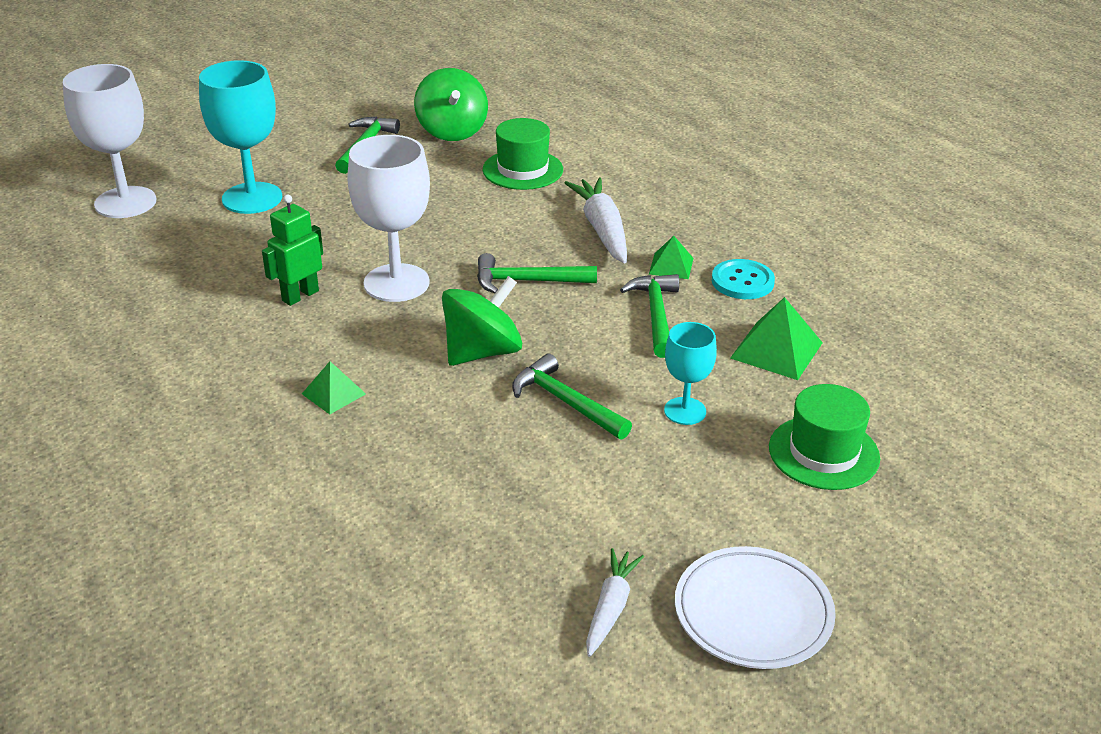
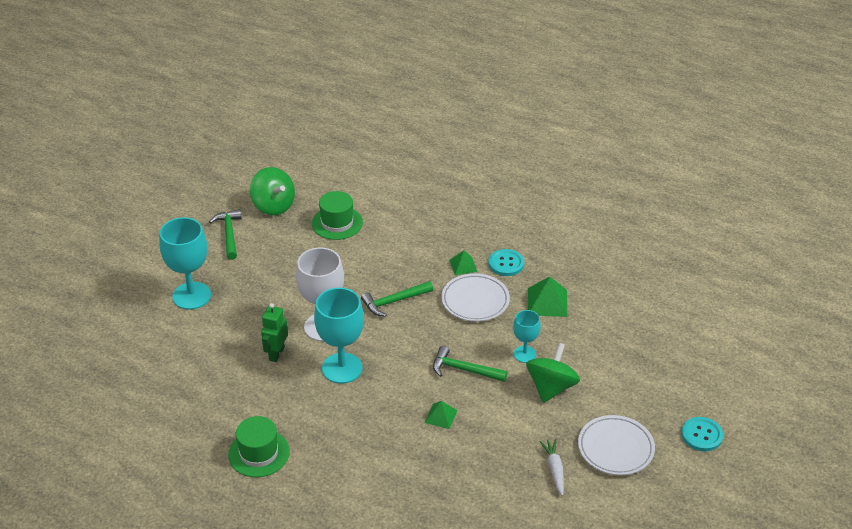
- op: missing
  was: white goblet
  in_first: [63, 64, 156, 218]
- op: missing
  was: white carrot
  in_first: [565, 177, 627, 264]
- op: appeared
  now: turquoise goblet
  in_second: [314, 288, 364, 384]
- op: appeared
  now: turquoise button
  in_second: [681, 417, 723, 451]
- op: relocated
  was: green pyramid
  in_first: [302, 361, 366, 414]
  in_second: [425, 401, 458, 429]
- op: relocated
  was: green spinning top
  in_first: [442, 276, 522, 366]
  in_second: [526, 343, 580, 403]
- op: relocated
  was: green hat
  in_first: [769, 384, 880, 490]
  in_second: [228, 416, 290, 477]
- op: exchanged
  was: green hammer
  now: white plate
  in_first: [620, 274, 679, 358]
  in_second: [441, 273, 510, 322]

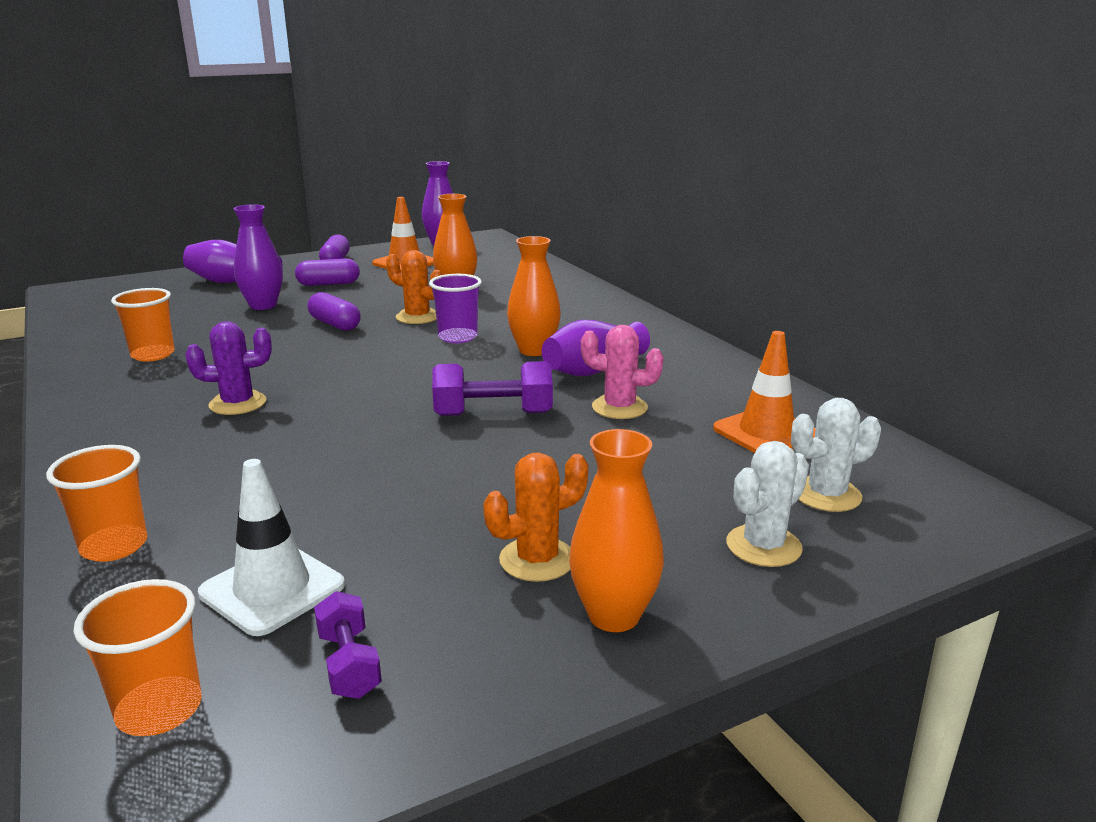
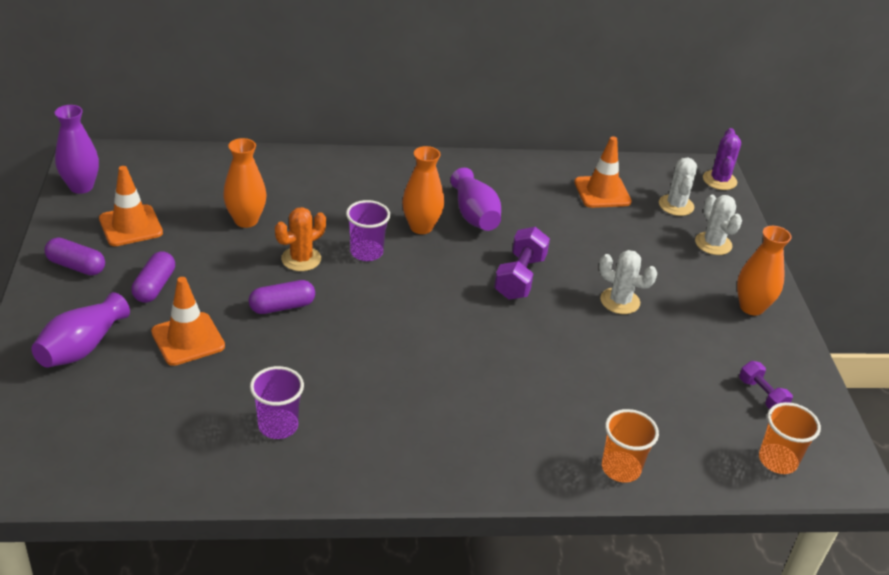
- op: missing
  was: white traffic cone
  in_first: [198, 459, 345, 636]
- op: missing
  was: orange cactus
  in_first: [483, 453, 588, 582]
- op: missing
  was: pink cactus
  in_first: [581, 325, 664, 419]
- op: appeared
  now: white cactus
  in_second: [599, 250, 657, 314]
- op: relocated
  was: purple cactus
  in_first: [185, 321, 272, 415]
  in_second: [703, 128, 741, 190]
- op: exchanged
  was: purple vase
  now: orange traffic cone
  in_first: [234, 204, 283, 310]
  in_second: [151, 277, 225, 366]
- op: colour
  was: orange cup
  now: purple cup
  in_first: [111, 288, 175, 362]
  in_second: [250, 366, 304, 439]
- op: spun
  was: purple dumbbell
  in_first: [314, 591, 382, 699]
  in_second: [739, 361, 793, 409]
  clockwise: 60

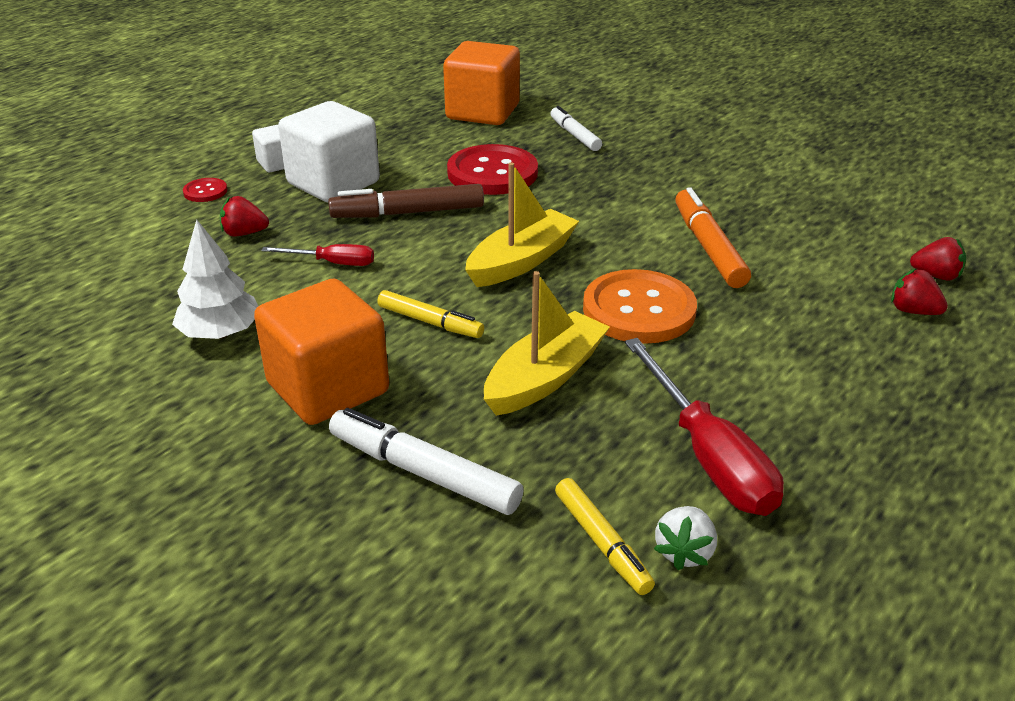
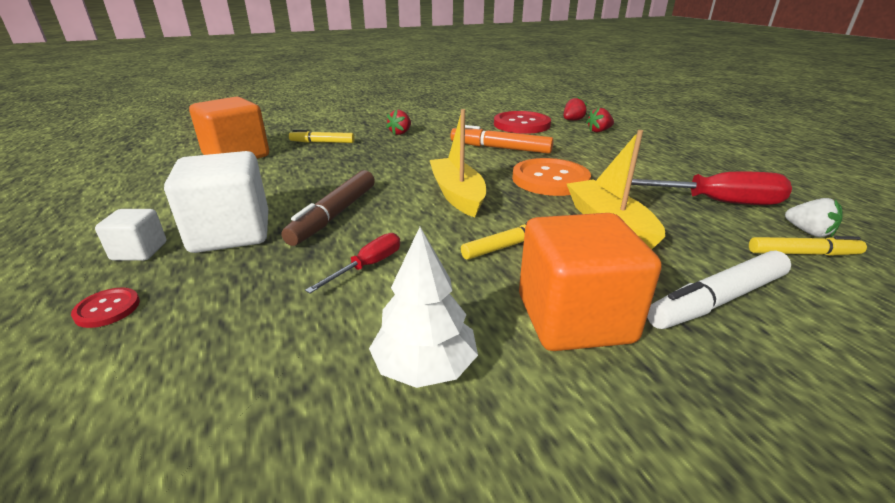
- op: relocated
  was: red strawberry
  in_first: [220, 196, 269, 236]
  in_second: [386, 109, 411, 135]
- op: relocated
  was: red button
  in_first: [447, 144, 538, 195]
  in_second: [494, 111, 551, 134]
- op: colour
  was: white marker
  now: yellow marker
  in_first: [550, 106, 602, 151]
  in_second: [289, 130, 355, 143]

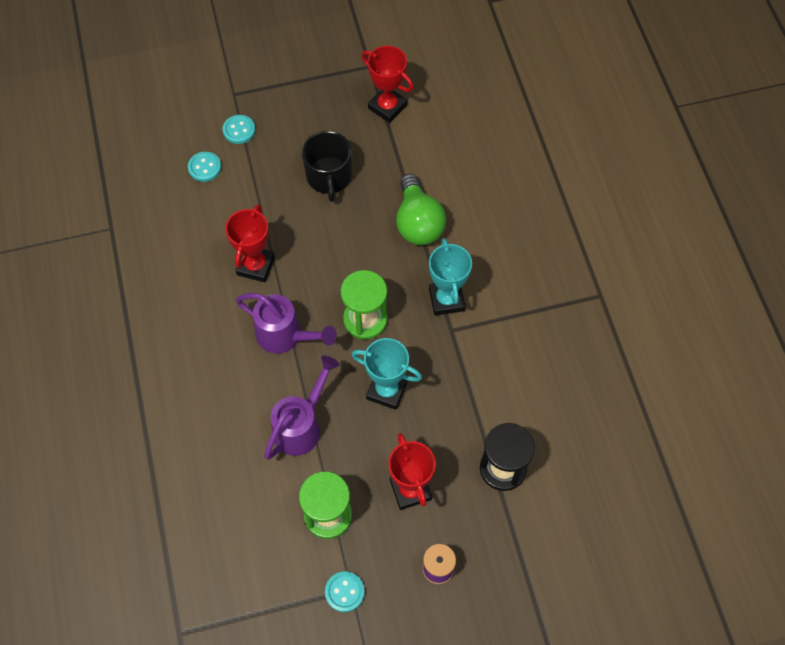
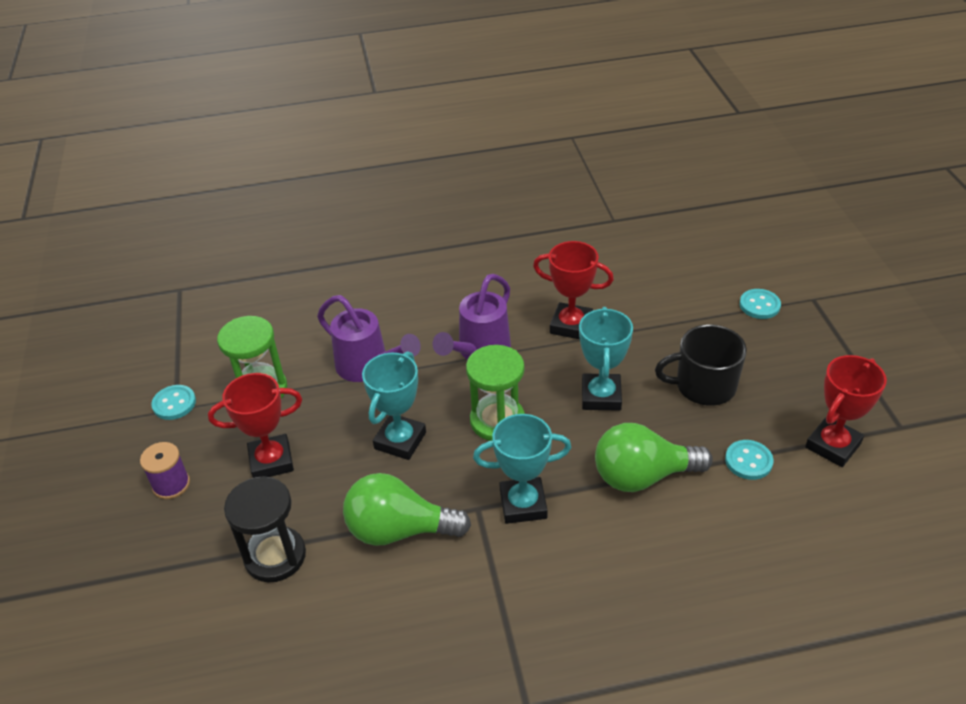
- op: appeared
  now: green light bulb
  in_second: [343, 473, 471, 546]
- op: appeared
  now: turquoise trophy
  in_second: [579, 307, 633, 411]
- op: relocated
  was: turquoise button
  in_first: [188, 152, 221, 182]
  in_second: [725, 440, 774, 480]

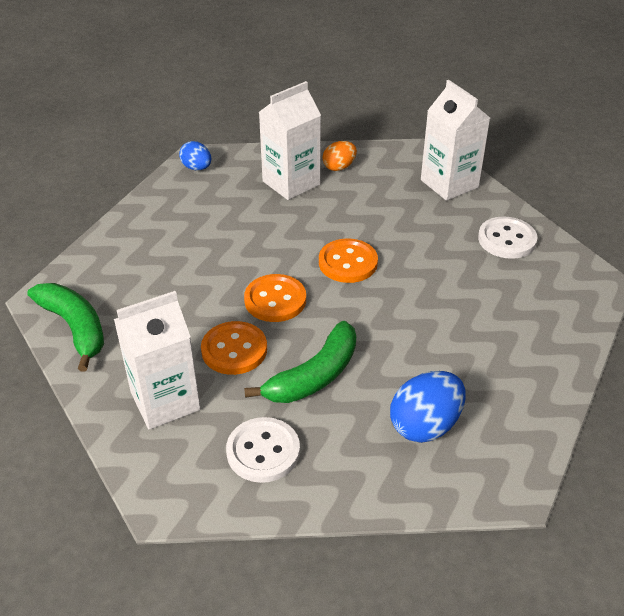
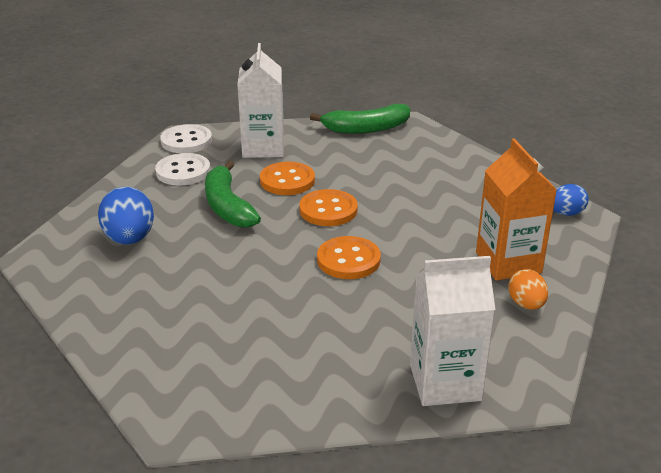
- op: relocated
  was: white button
  in_first: [478, 217, 537, 259]
  in_second: [160, 124, 212, 153]
- op: colour
  was: white carton
  now: orange carton
  in_first: [259, 81, 321, 200]
  in_second: [476, 139, 557, 280]

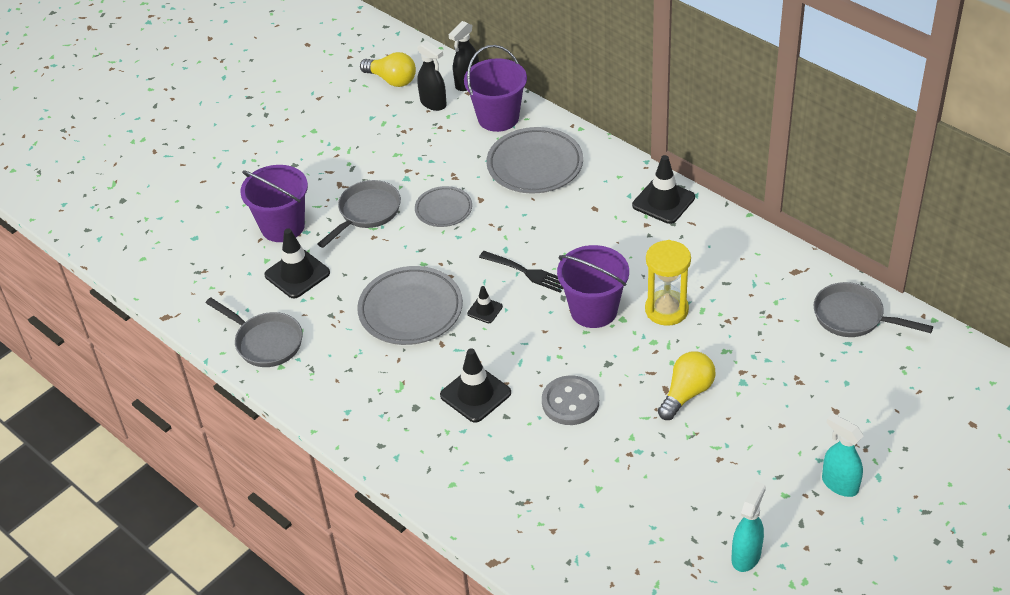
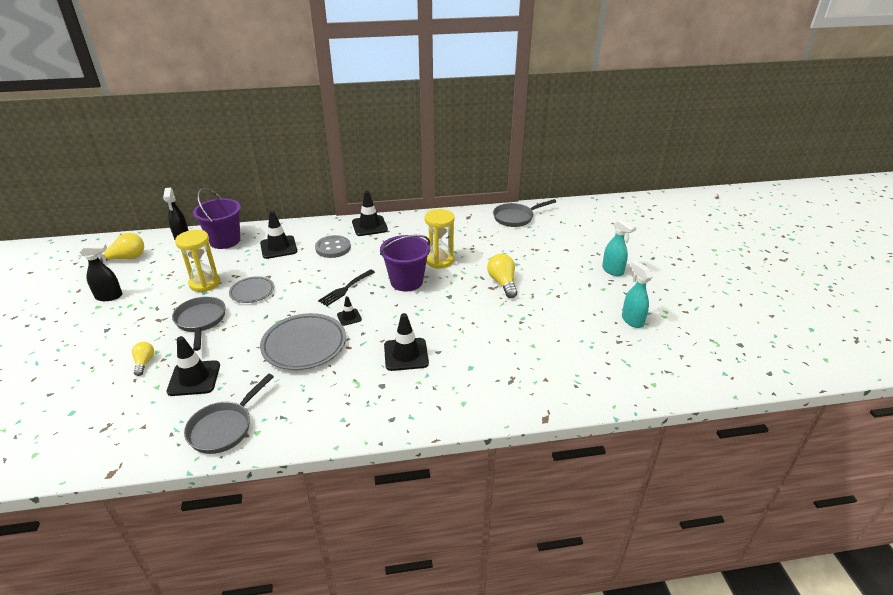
- op: appeared
  now: yellow hourglass
  in_second: [175, 230, 221, 292]
- op: relocated
  was: black spray bottle
  in_first: [417, 41, 447, 111]
  in_second: [79, 243, 122, 301]
- op: relocated
  was: grey button
  in_first: [542, 375, 599, 425]
  in_second: [315, 235, 351, 258]
- op: exchanged
  was: purple bucket
  now: yellow light bulb
  in_first: [240, 165, 308, 242]
  in_second: [132, 342, 154, 376]
- op: exchanged
  was: grey plate
  now: black traffic cone
  in_first: [486, 127, 583, 193]
  in_second: [260, 211, 297, 259]
- op: spun
  was: grey pan
  in_first: [206, 298, 303, 367]
  in_second: [184, 373, 274, 454]
  clockwise: 135
- op: spun
  was: black fork
  in_first: [479, 251, 563, 292]
  in_second: [318, 269, 375, 306]
  clockwise: 150
- op: spun
  was: turquoise spray bottle
  in_first: [822, 413, 863, 497]
  in_second: [602, 218, 636, 276]
  clockwise: -120

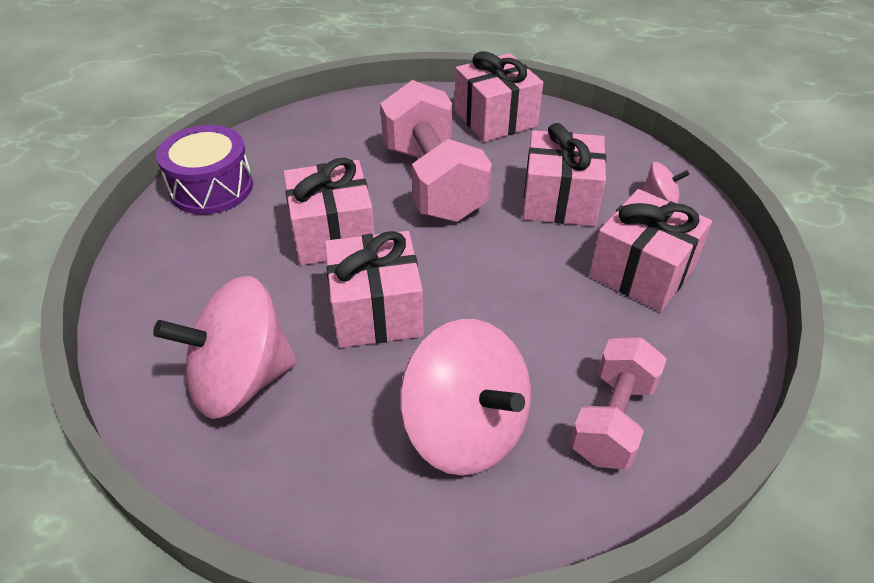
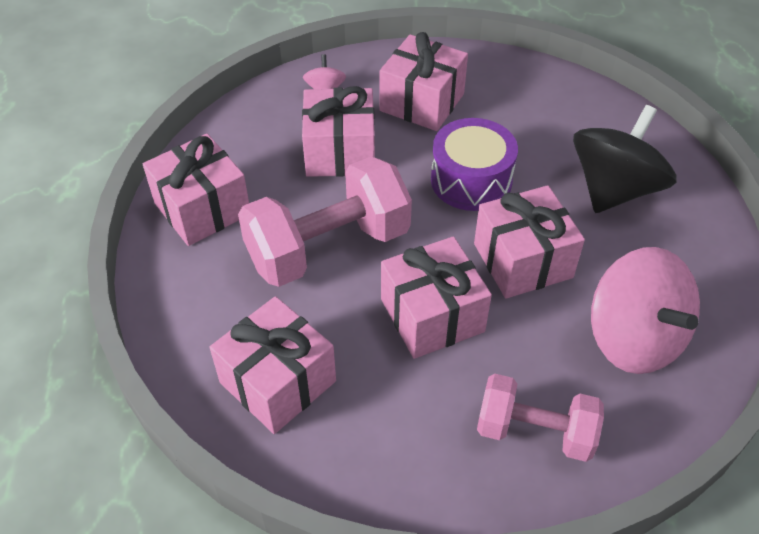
- op: appeared
  now: pink gift
  in_second: [210, 296, 336, 434]
- op: relocated
  was: purple drum
  in_first: [156, 125, 253, 215]
  in_second: [431, 118, 518, 211]
- op: relocated
  was: pink dumbbell
  in_first: [570, 337, 667, 469]
  in_second: [477, 374, 604, 462]
- op: colour
  was: pink spinning top
  now: black spinning top
  in_first: [400, 319, 531, 476]
  in_second: [573, 105, 677, 213]

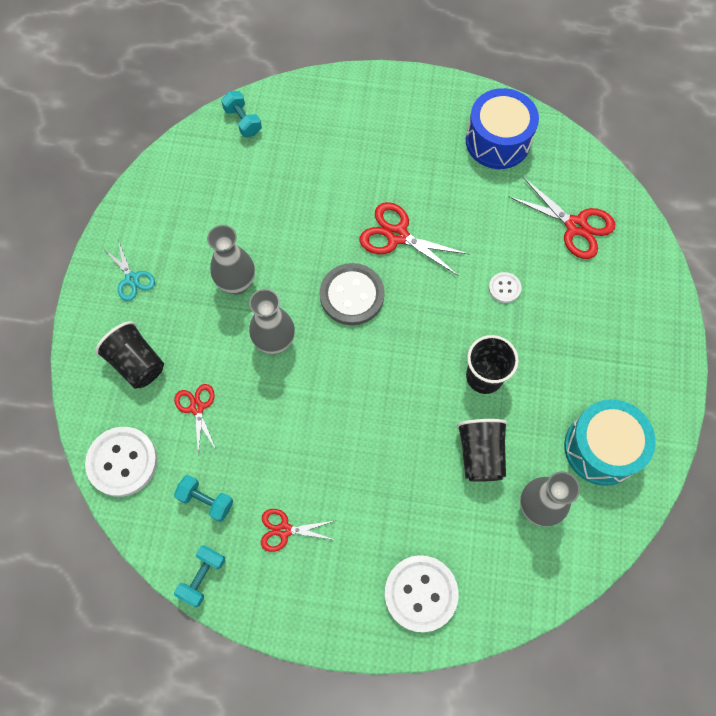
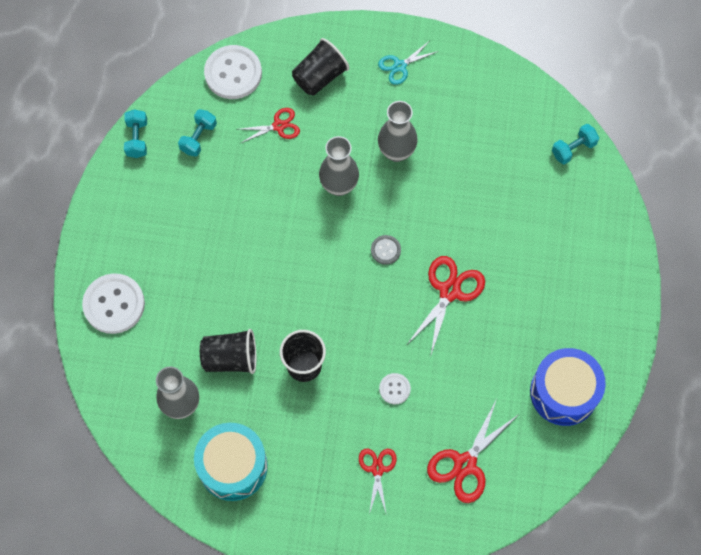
- op: relocated
  was: red scissors
  in_first: [261, 509, 335, 552]
  in_second: [359, 449, 397, 514]
- op: spun
  was: turquoise dumbbell
  in_first: [174, 545, 225, 607]
  in_second: [124, 109, 147, 158]
  clockwise: 60
- op: size
  was: grey button
  in_first: [320, 263, 385, 325]
  in_second: [371, 235, 401, 265]
  ratio: 0.5

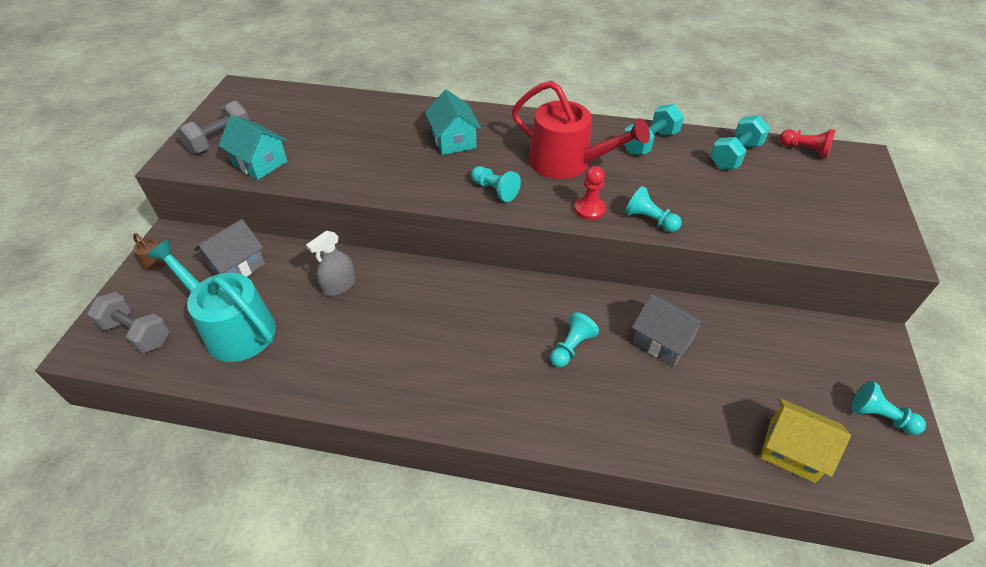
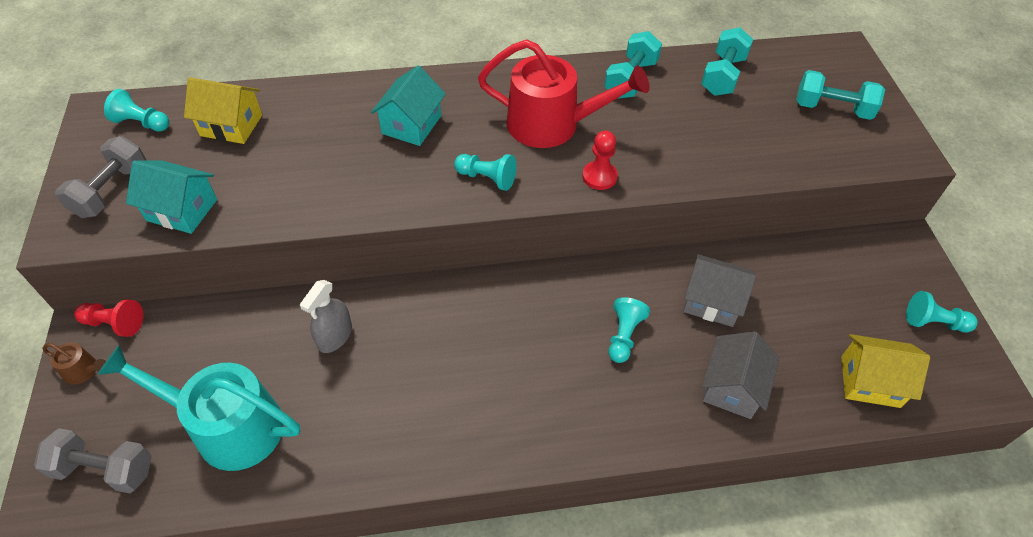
- op: appeared
  now: yellow house
  in_second: [184, 77, 262, 144]
- op: appeared
  now: turquoise dumbbell
  in_second: [796, 70, 885, 120]
- op: relocated
  was: grey house
  in_first: [194, 219, 265, 277]
  in_second: [702, 331, 779, 419]
- op: relocated
  was: turquoise pawn
  in_first: [625, 186, 681, 232]
  in_second: [104, 89, 169, 132]
- op: relocated
  was: red pawn
  in_first: [780, 129, 836, 159]
  in_second: [74, 299, 143, 337]
- op: spun
  was: turquoise house
  in_first: [425, 89, 481, 155]
  in_second: [371, 65, 446, 146]
  clockwise: 60

